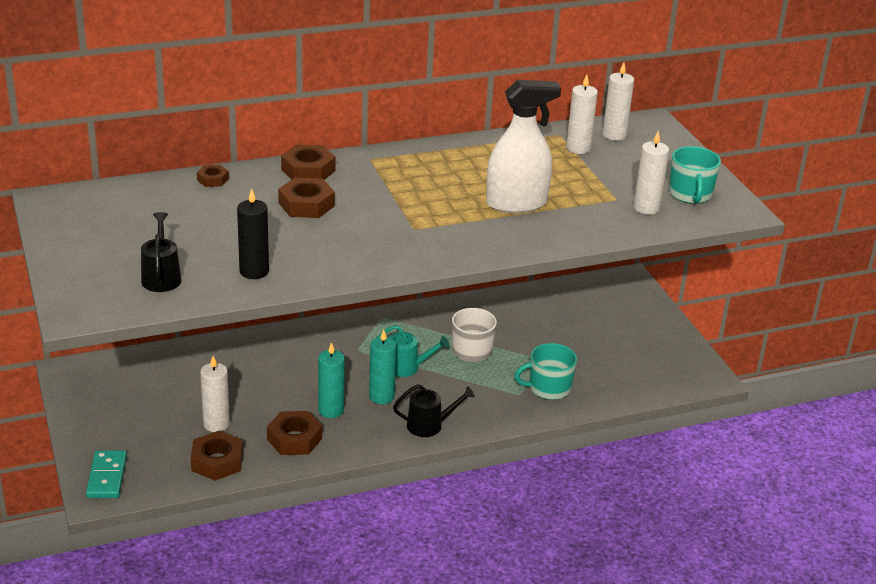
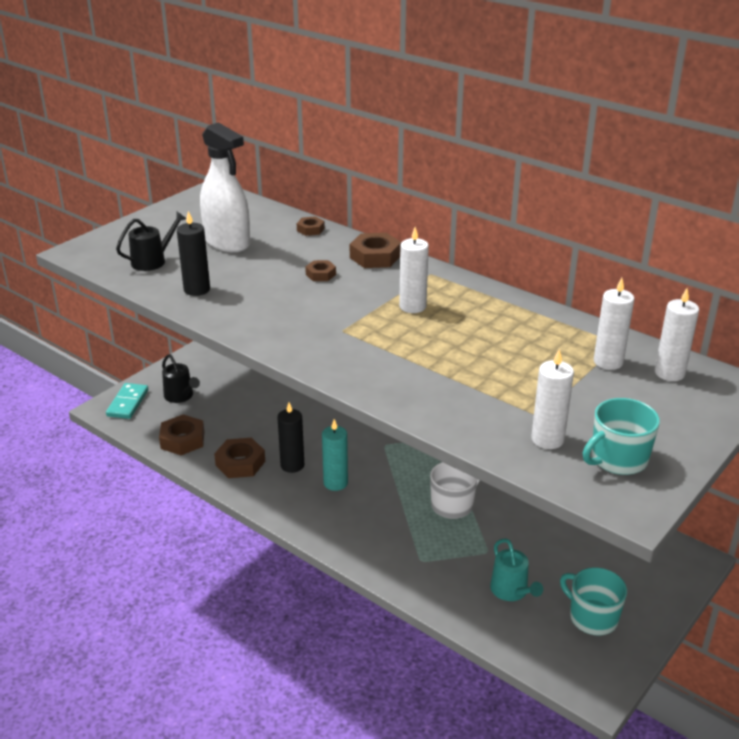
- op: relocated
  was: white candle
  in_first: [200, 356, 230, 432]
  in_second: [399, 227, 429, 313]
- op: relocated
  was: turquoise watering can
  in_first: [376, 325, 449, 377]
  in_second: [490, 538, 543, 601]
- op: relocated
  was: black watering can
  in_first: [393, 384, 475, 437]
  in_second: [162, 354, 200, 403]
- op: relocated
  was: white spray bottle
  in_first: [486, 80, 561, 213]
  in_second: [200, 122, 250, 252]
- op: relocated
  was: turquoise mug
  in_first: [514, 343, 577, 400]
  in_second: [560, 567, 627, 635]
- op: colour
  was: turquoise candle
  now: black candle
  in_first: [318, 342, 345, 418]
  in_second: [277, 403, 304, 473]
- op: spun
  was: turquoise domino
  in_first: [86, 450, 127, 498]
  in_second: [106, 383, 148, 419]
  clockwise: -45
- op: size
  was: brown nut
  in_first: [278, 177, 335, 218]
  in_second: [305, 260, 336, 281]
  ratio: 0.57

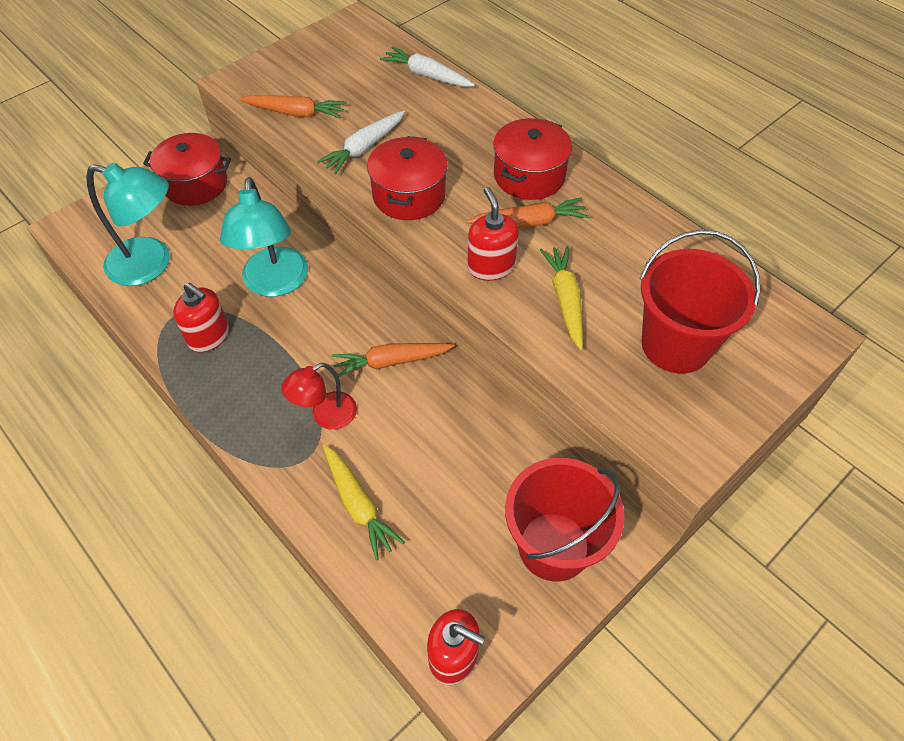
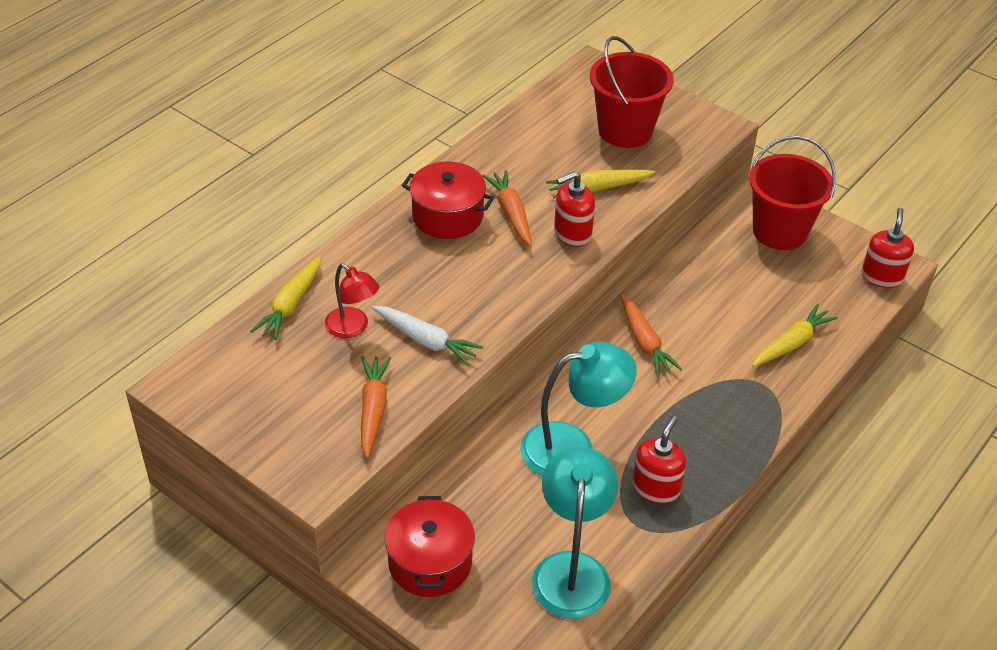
- op: missing
  was: red pot
  in_first: [367, 136, 448, 220]
- op: relocated
  was: red lamp
  in_first: [281, 363, 357, 430]
  in_second: [325, 263, 379, 338]
- op: colour
  was: white carrot
  now: yellow carrot
  in_first: [380, 46, 475, 87]
  in_second: [250, 256, 321, 340]

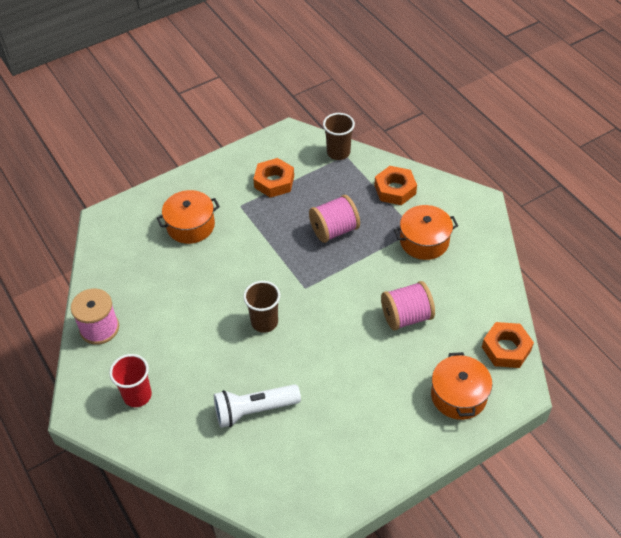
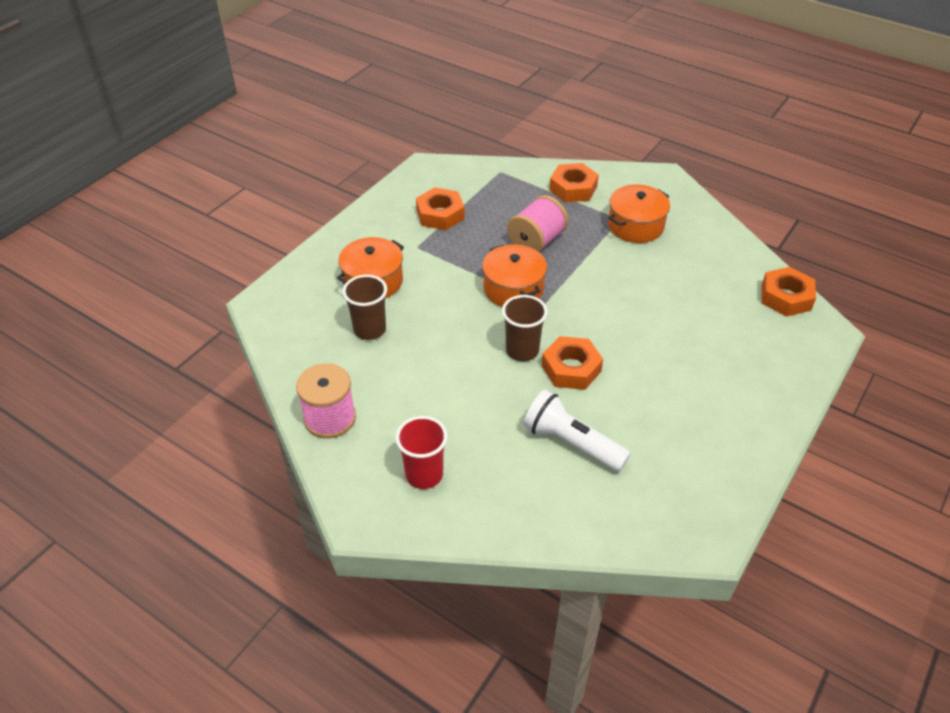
- op: missing
  was: pink spool
  in_first: [381, 281, 435, 331]
- op: appeared
  now: orange nut
  in_second: [542, 336, 603, 390]
- op: relocated
  was: brown cup
  in_first: [323, 113, 355, 160]
  in_second: [342, 275, 387, 340]
- op: relocated
  was: orange pot
  in_first: [431, 352, 492, 420]
  in_second: [482, 244, 547, 307]
- op: spun
  was: white flashlight
  in_first: [214, 384, 301, 428]
  in_second: [523, 390, 631, 472]
  clockwise: 75

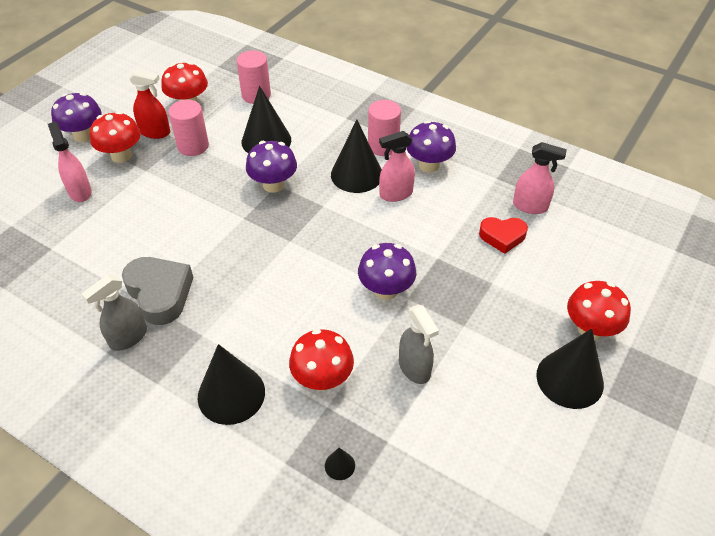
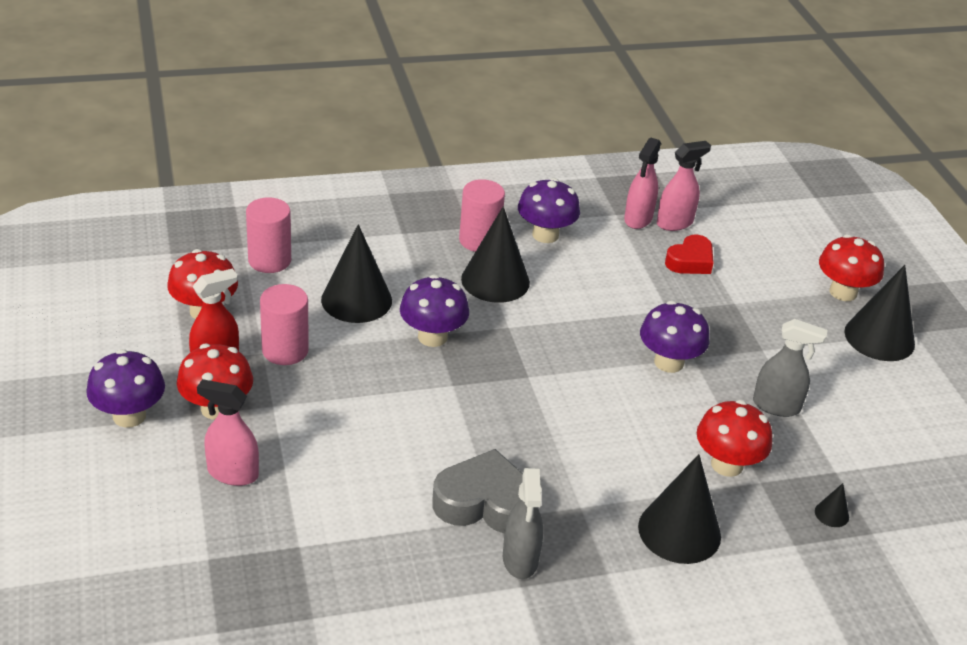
- op: relocated
  was: pink spray bottle
  in_first: [379, 131, 415, 202]
  in_second: [624, 138, 661, 229]

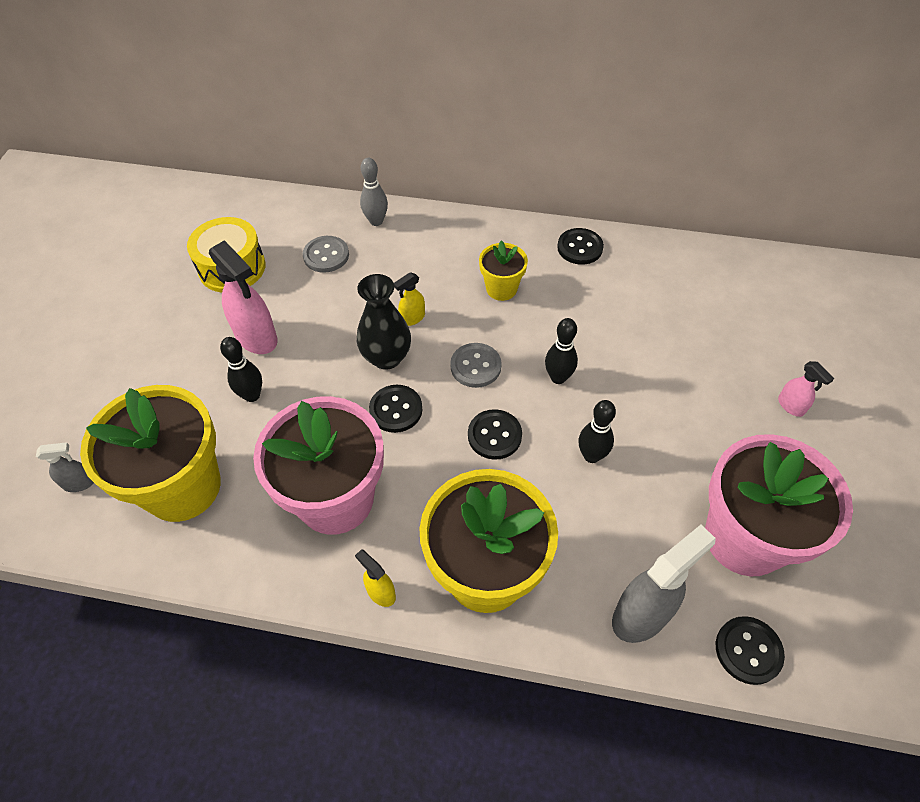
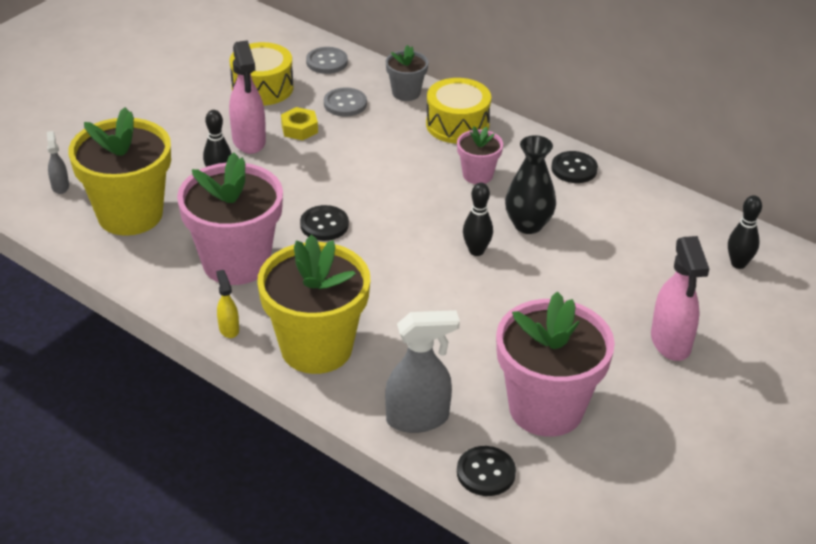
- op: missing
  was: yellow spray bottle
  in_first: [394, 272, 425, 326]
- op: missing
  was: black button
  in_first: [468, 409, 522, 460]
- op: appeared
  now: yellow nut
  in_second: [281, 107, 318, 140]
- op: appeared
  now: yellow drum
  in_second: [426, 78, 491, 144]
- op: relocated
  was: black vase
  in_first: [357, 274, 411, 370]
  in_second: [505, 135, 556, 234]
- op: relocated
  was: grey button
  in_first: [450, 343, 502, 388]
  in_second: [306, 47, 348, 74]
- op: relocated
  was: black bowling pin
  in_first: [578, 400, 616, 463]
  in_second: [728, 195, 762, 269]
- op: exchanged
  was: grey bowling pin
  now: grey flower pot
  in_first: [360, 158, 388, 226]
  in_second: [386, 45, 428, 101]
- op: colour
  was: yellow flower pot
  now: pink flower pot
  in_first: [479, 240, 528, 301]
  in_second: [457, 126, 503, 184]
- op: spun
  was: grey spray bottle
  in_first: [36, 442, 94, 492]
  in_second: [47, 131, 69, 194]
  clockwise: -120
- op: size
  was: pink spray bottle
  in_first: [778, 361, 834, 417]
  in_second: [651, 236, 709, 361]
  ratio: 1.96

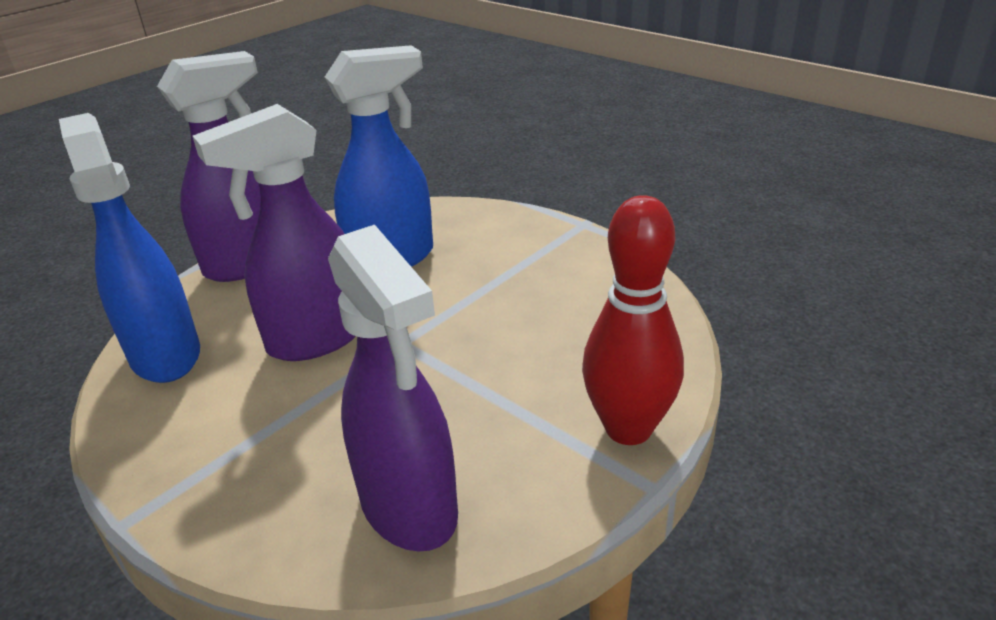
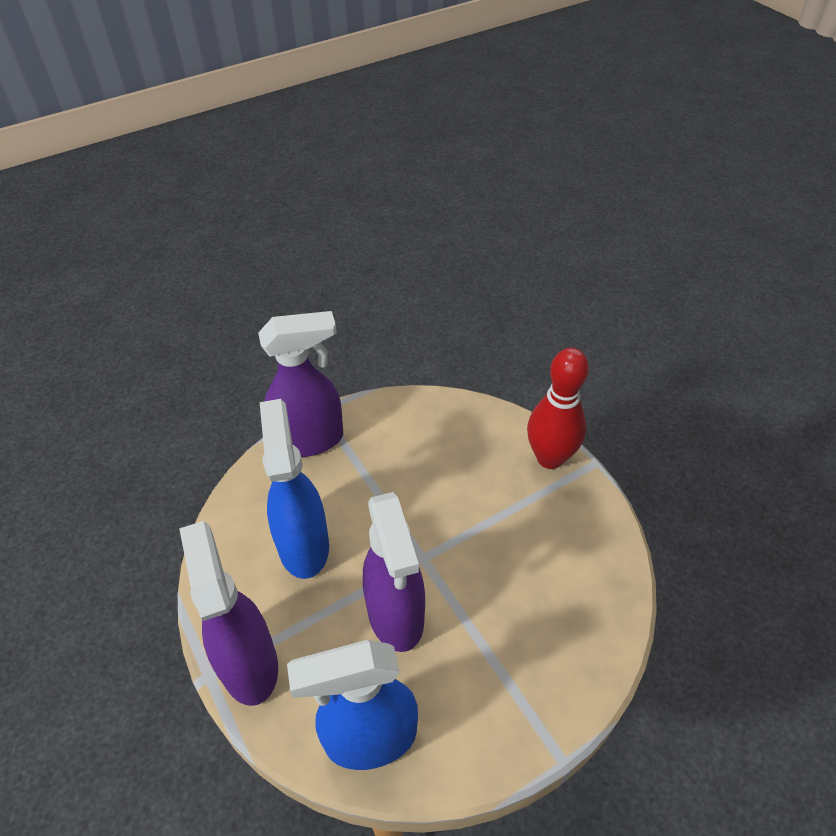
- op: relocated
  was: purple spray bottle
  in_first: [328, 225, 458, 552]
  in_second: [258, 311, 343, 457]

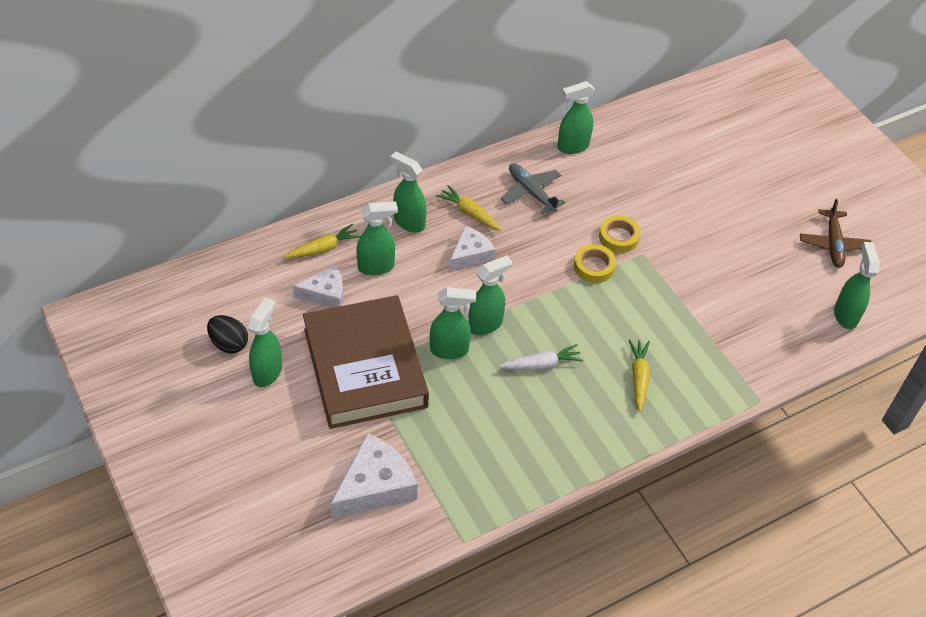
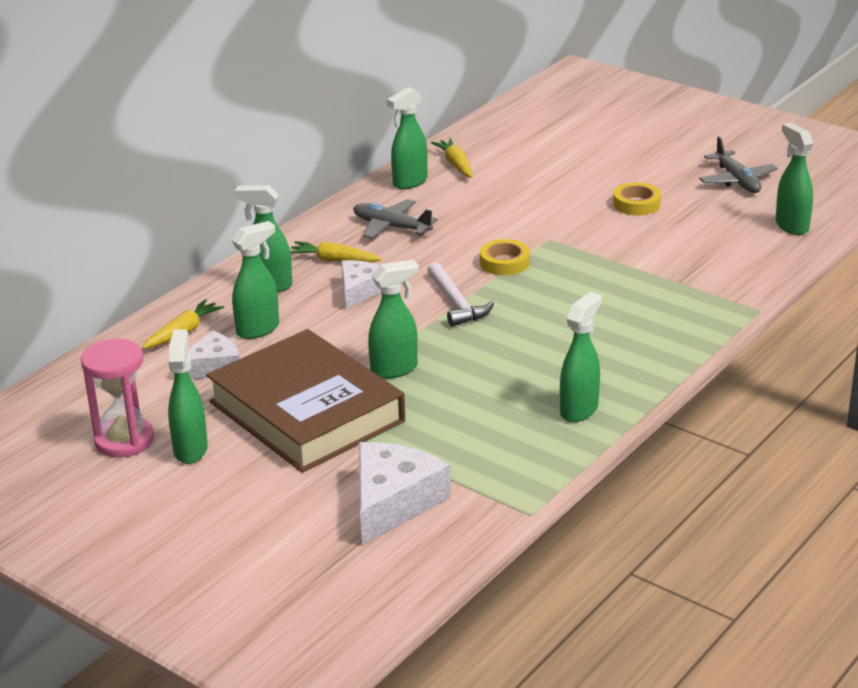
- op: missing
  was: white carrot
  in_first: [498, 344, 583, 370]
- op: appeared
  now: white hammer
  in_second: [427, 262, 494, 327]
- op: relocated
  was: green spray bottle
  in_first: [468, 255, 512, 335]
  in_second: [560, 292, 602, 422]
- op: relocated
  was: yellow tape
  in_first: [599, 215, 641, 253]
  in_second: [613, 182, 661, 216]
- op: relocated
  was: yellow carrot
  in_first: [629, 339, 650, 412]
  in_second: [431, 138, 472, 178]
- op: exchanged
  was: black egg
  now: pink hourglass
  in_first: [207, 315, 248, 353]
  in_second: [81, 339, 154, 457]
- op: colour
  was: brown plane
  now: grey plane
  in_first: [800, 199, 871, 268]
  in_second: [699, 136, 778, 193]

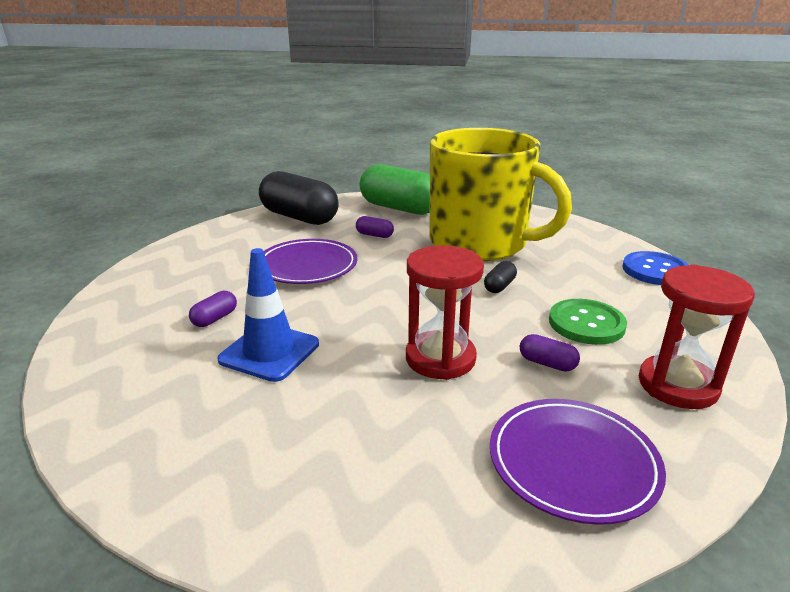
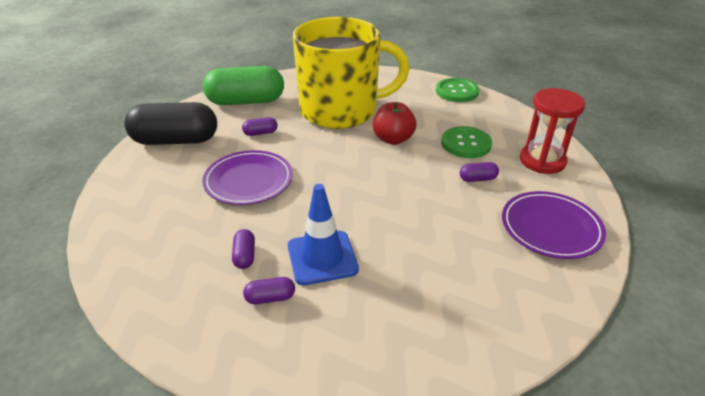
- op: missing
  was: red hourglass
  in_first: [406, 245, 484, 380]
- op: appeared
  now: purple capsule
  in_second: [243, 277, 295, 304]
- op: exchanged
  was: black capsule
  now: red apple
  in_first: [484, 261, 517, 293]
  in_second: [373, 102, 416, 145]
- op: colour
  was: blue button
  now: green button
  in_first: [622, 251, 688, 285]
  in_second: [436, 78, 479, 102]

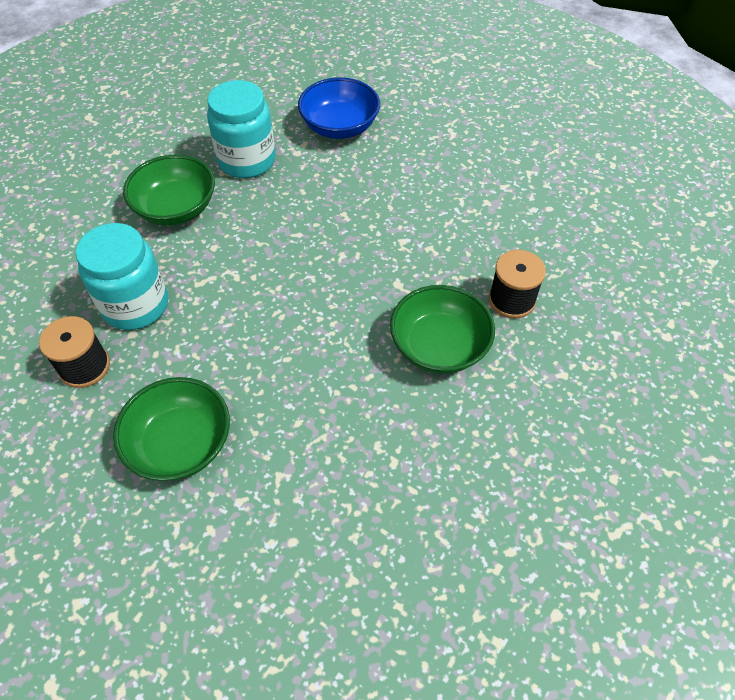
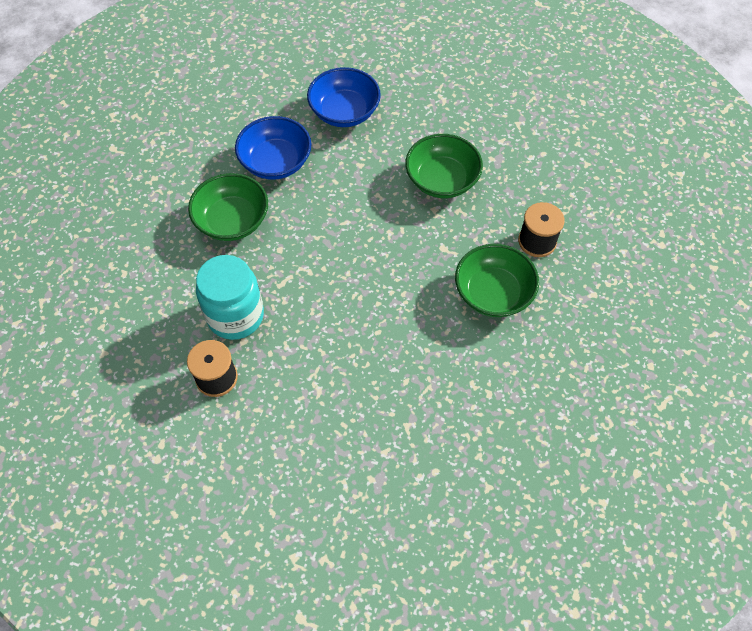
- op: relocated
  was: green bowl
  in_first: [113, 377, 230, 481]
  in_second: [405, 134, 483, 198]
- op: exchanged
  was: turquoise jar
  now: blue bowl
  in_first: [207, 80, 276, 178]
  in_second: [235, 116, 311, 180]

